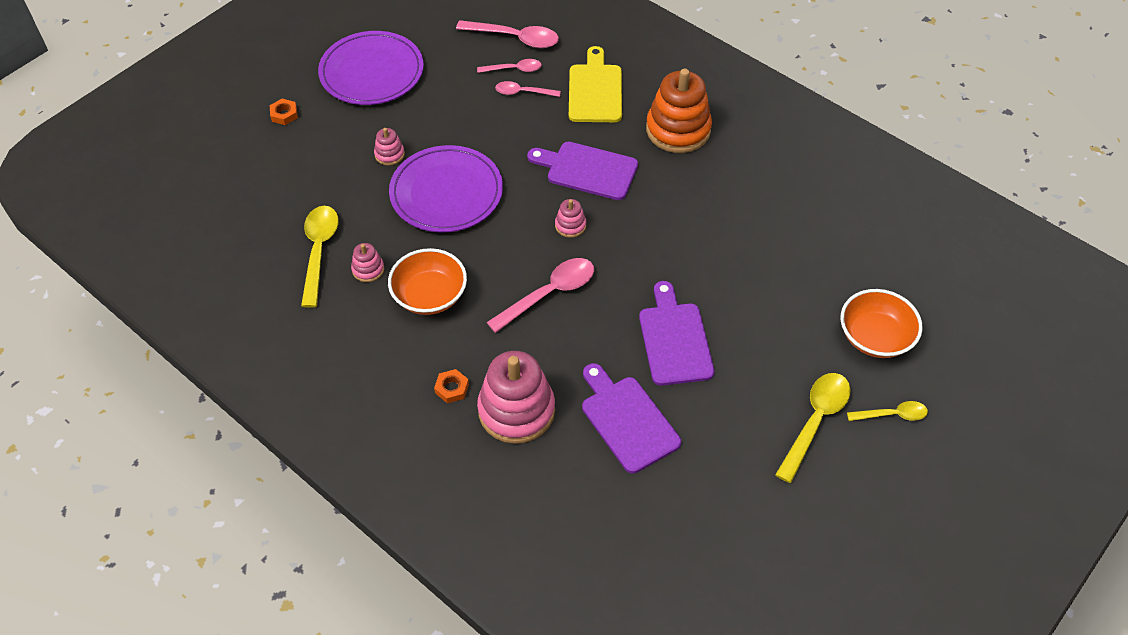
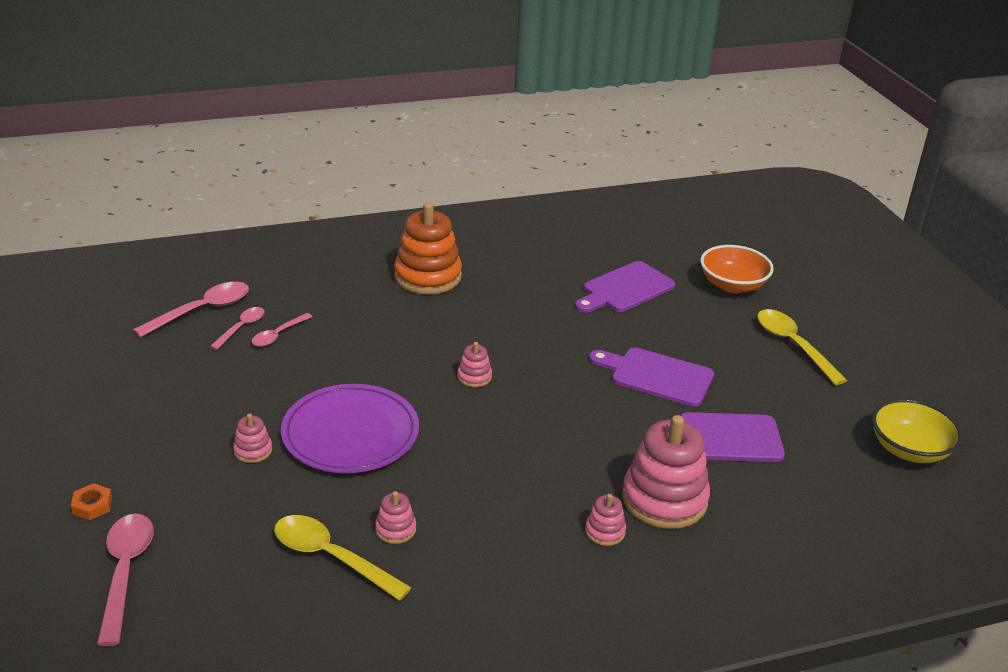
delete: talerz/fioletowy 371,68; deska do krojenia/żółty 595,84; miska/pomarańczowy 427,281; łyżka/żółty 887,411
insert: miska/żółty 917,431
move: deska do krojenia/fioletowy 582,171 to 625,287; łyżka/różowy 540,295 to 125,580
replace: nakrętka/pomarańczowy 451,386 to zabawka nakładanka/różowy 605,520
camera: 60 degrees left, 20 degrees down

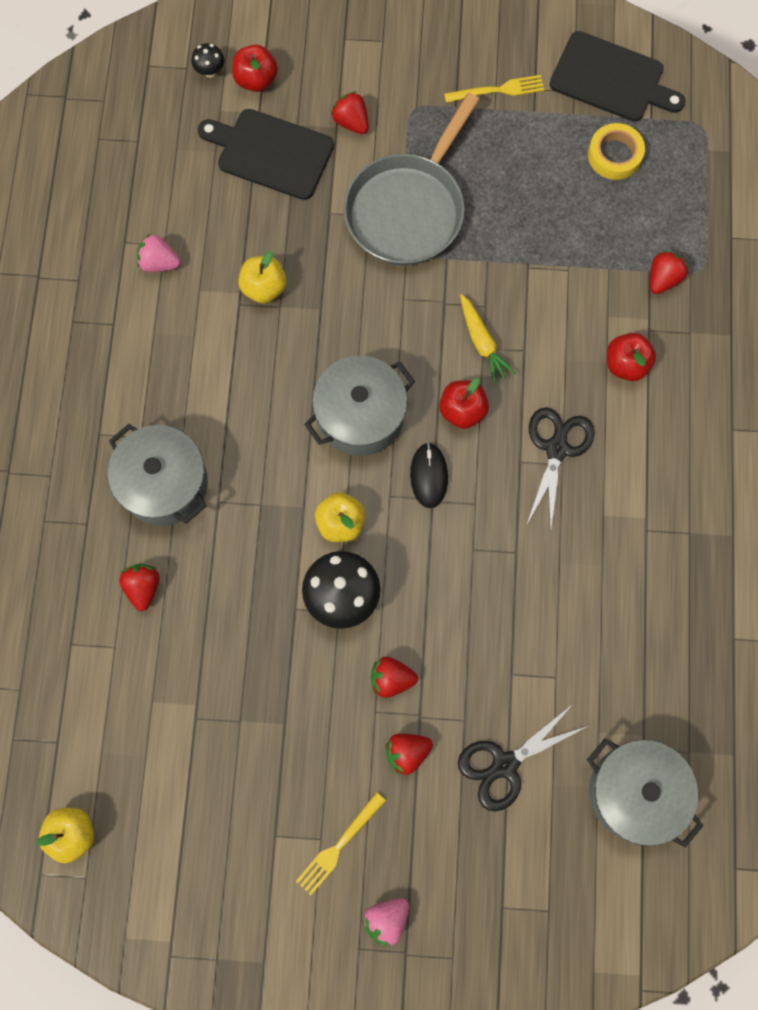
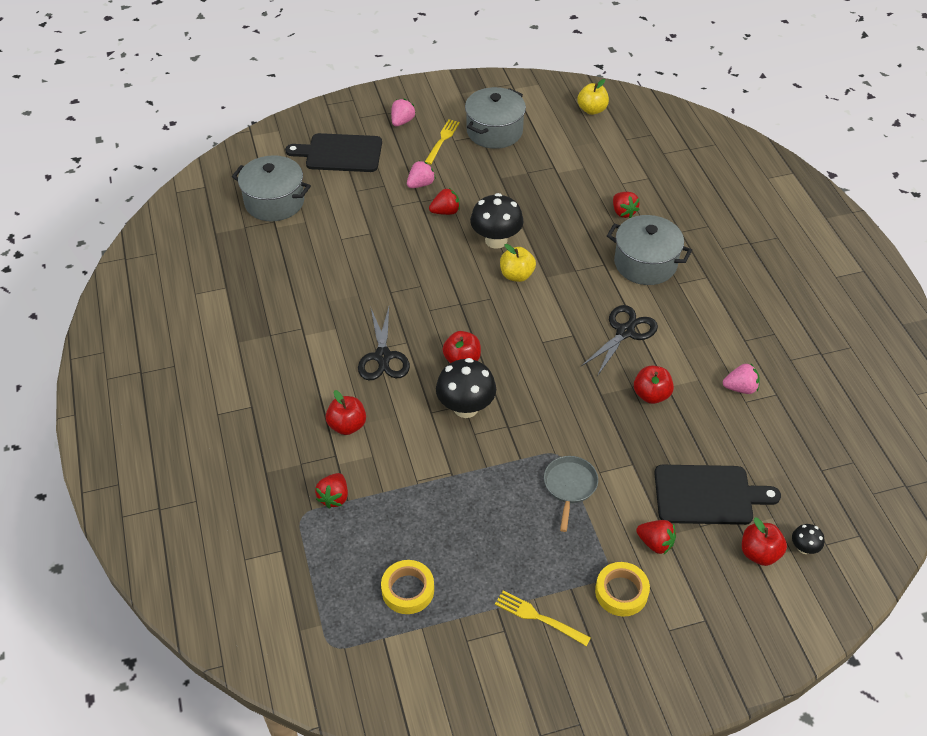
delete: myszka/czarny 429,475
insert: taśma klejąca/żółty 622,589
move: deska do krojenia/czarny 618,76 to 333,152; garnek/szary 359,406 to 495,118; nożyczki/czarny 523,757 to 619,340
replace: marchewka/żółty 488,339 to grzyb/czarny 466,388
recolor: jabłko/żółty 262,277 to jabłko/czerwony 654,385; truskawka/czerwony 409,754 to truskawka/różowy 421,174
rotate: widelec/żółty 494,89 = 543,618 60 degrees clockwise
resize: patelnia/szary 412,179 = 571,494 x0.51
camera: 160 degrees right, 25 degrees down

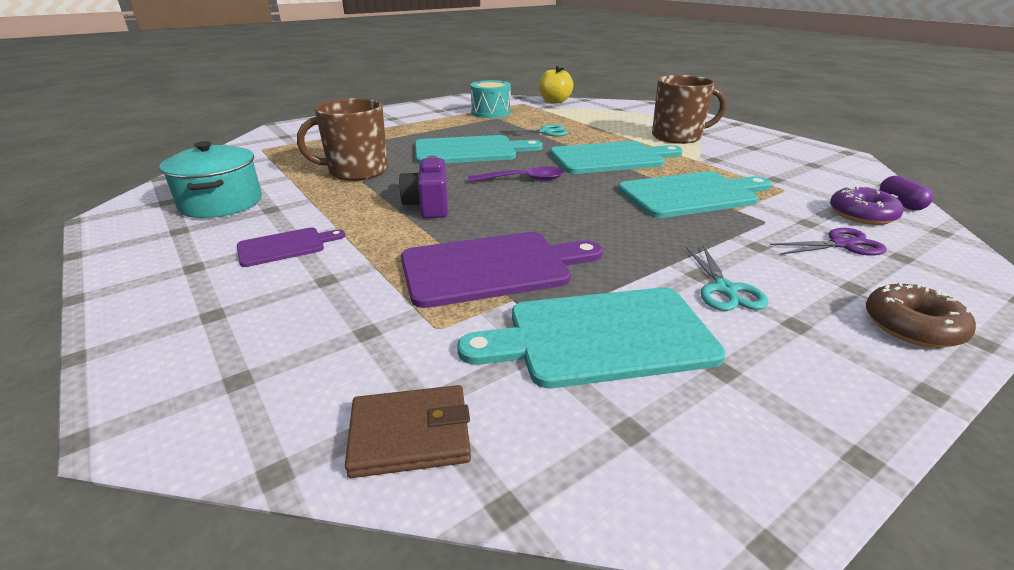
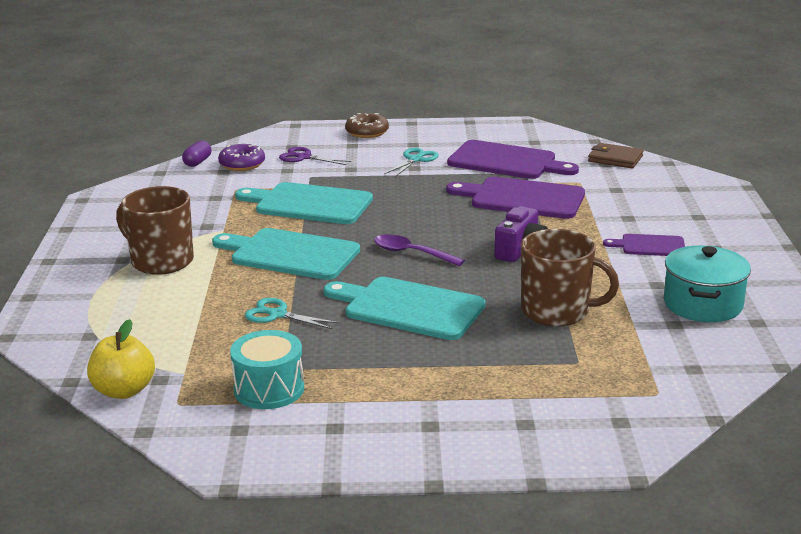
recolor: deska do krojenia/turkusowy 591,338 to deska do krojenia/fioletowy 513,159
camera: 145 degrees left, 5 degrees down

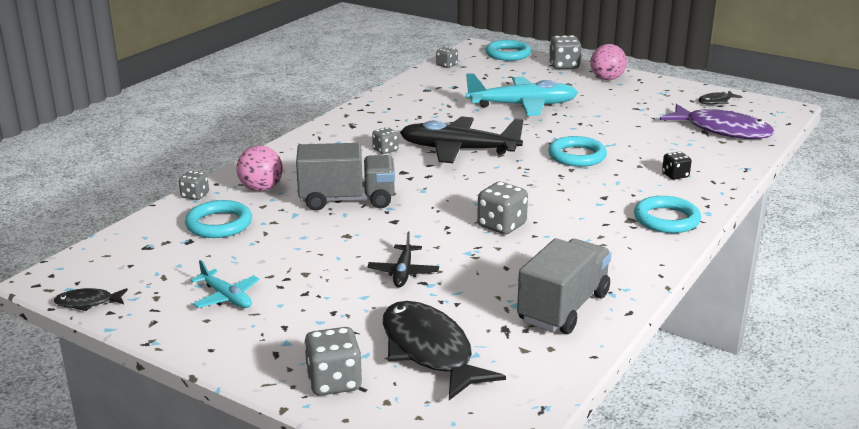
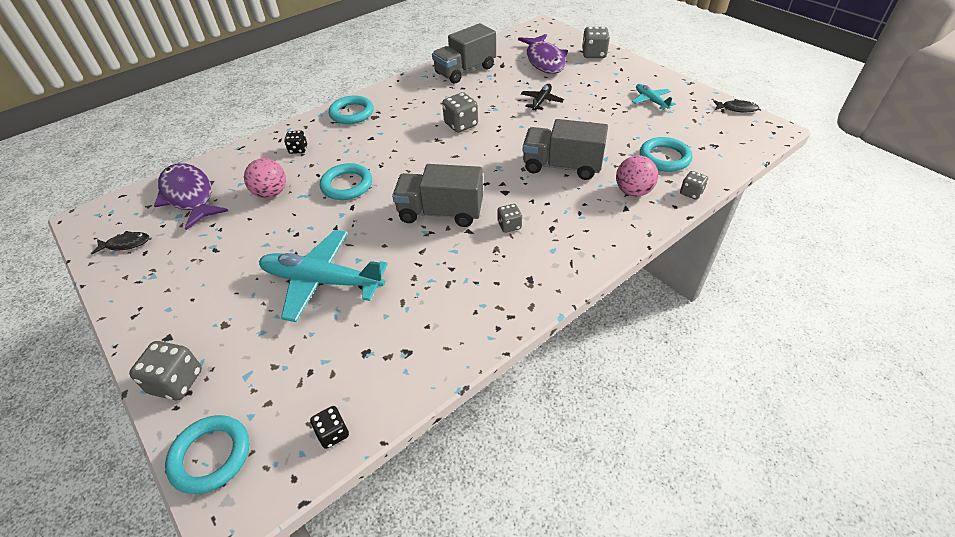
move: piłka/różowy 608,62 to 265,178
replace: samolot/czarny 462,139 to ciężarówka/szary 437,195
recolor: kostka do gry/szary 447,57 to kostka do gry/czarny 329,427; ryba/czarny 444,350 to ryba/fioletowy 543,54
camera: 160 degrees left, 20 degrees up

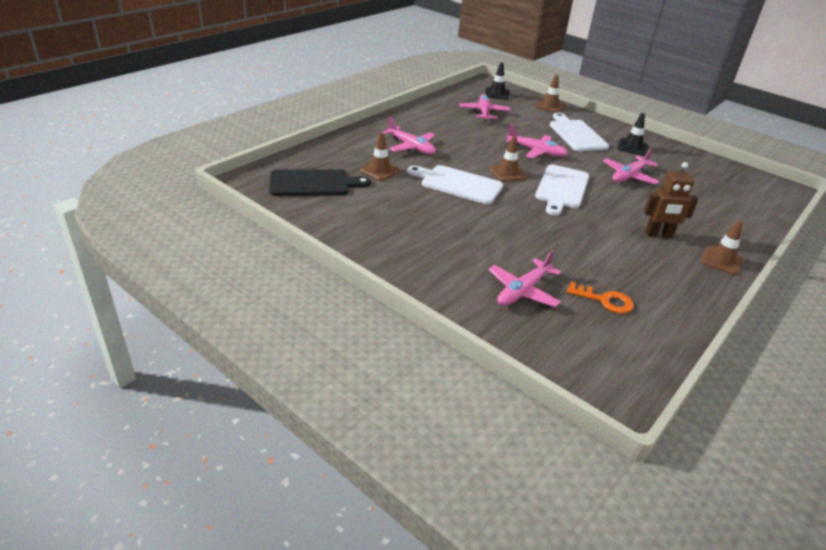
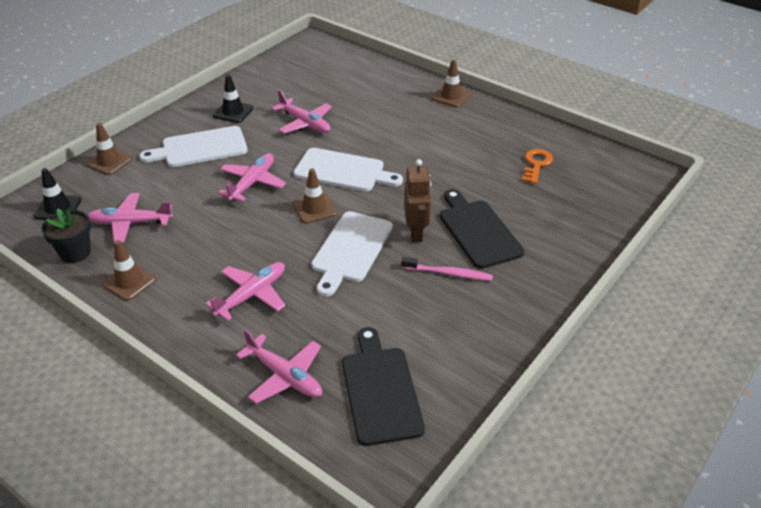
insert: deska do krojenia/czarny 482,229; doniczka/czarny 66,235; szczoteczka do zębów/różowy 447,269
move: pachołek/brązowy 380,157 to 129,270; robot/brązowy 671,200 to 417,200; samolot/różowy 524,278 to 279,366
camera: 90 degrees left, 5 degrees up

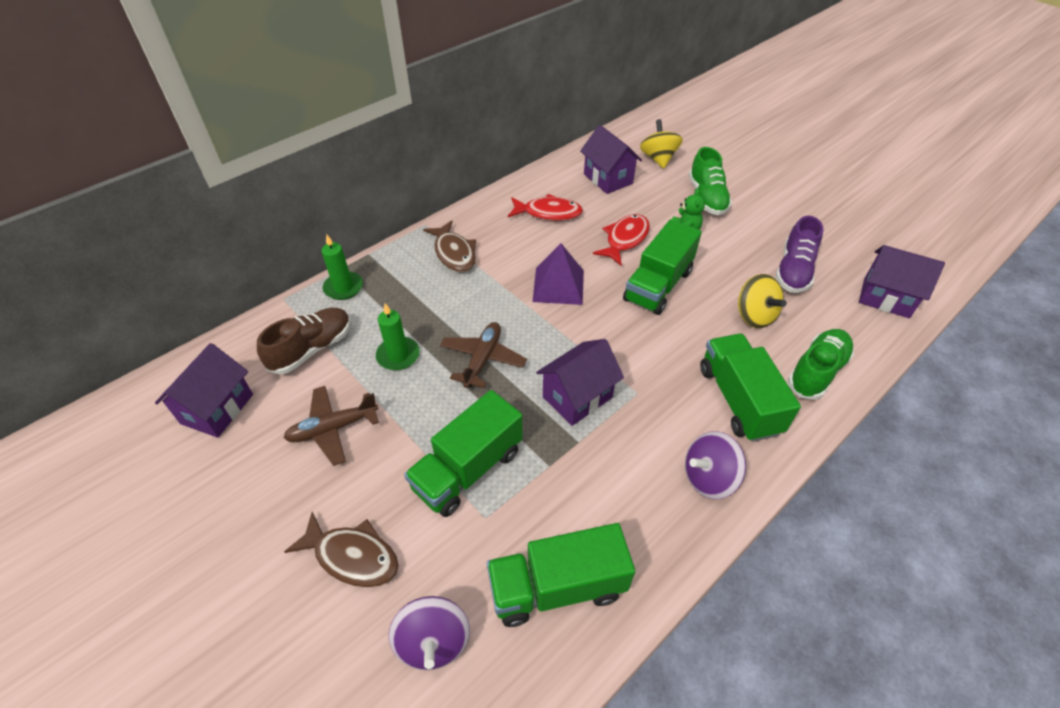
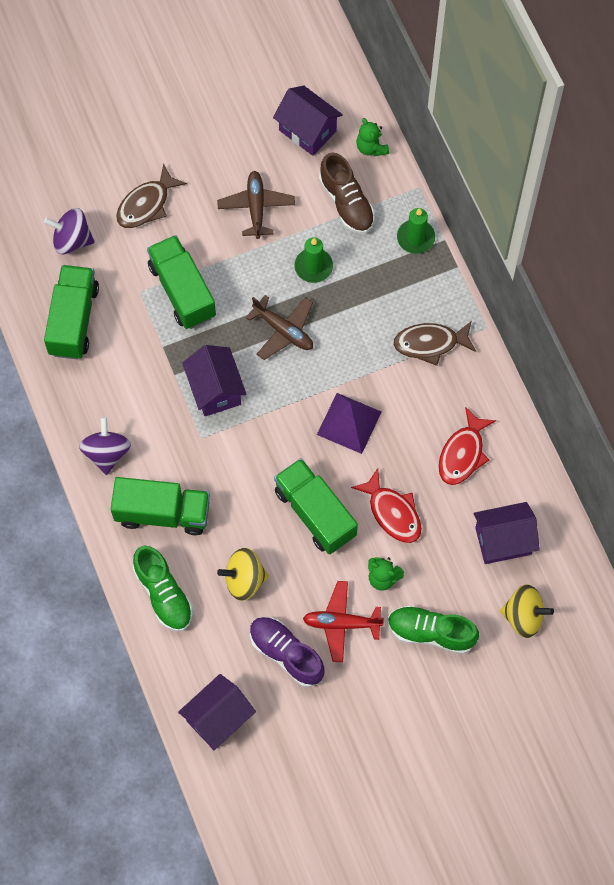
insert: miś/zielony 372,137; samolot/czerwony 343,622
camera: 110 degrees right, 20 degrees up

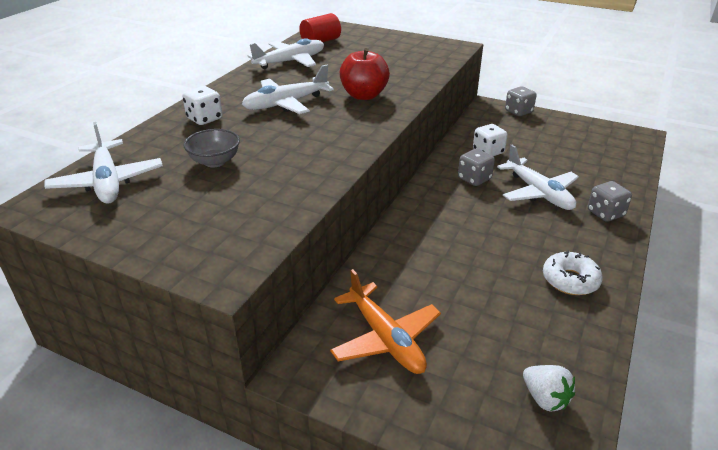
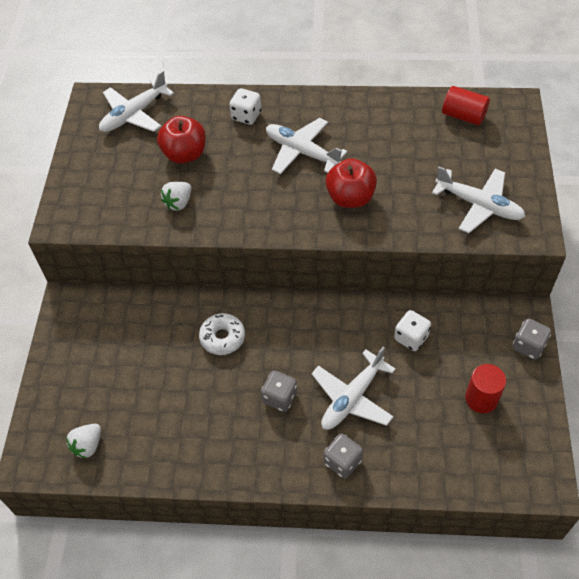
delete: samolot/pomarańczowy 385,321
insert: truskawka/biały 176,196; walec/czerwony 485,388
move: samolot/biały 285,53 to 479,199; kostka do gry/szary 476,167 to 279,391; donut/biały 573,273 to 222,334
replace: miska/szary 212,148 to jabłko/czerwony 181,140
camera: 70 degrees right, 20 degrees up

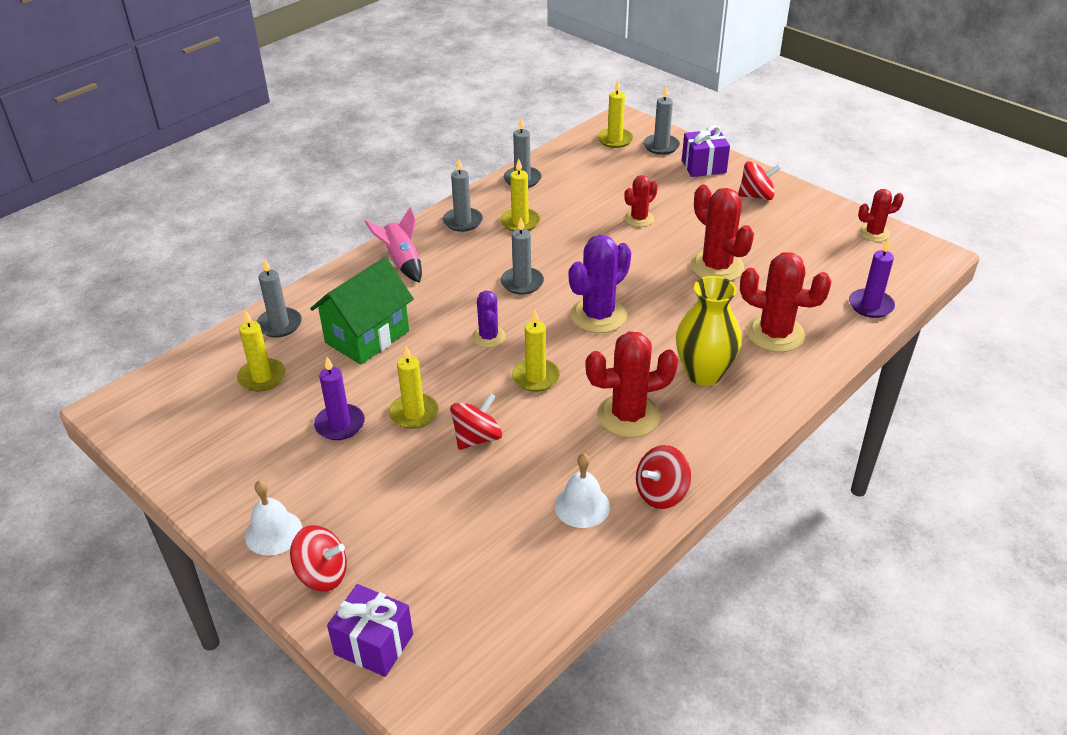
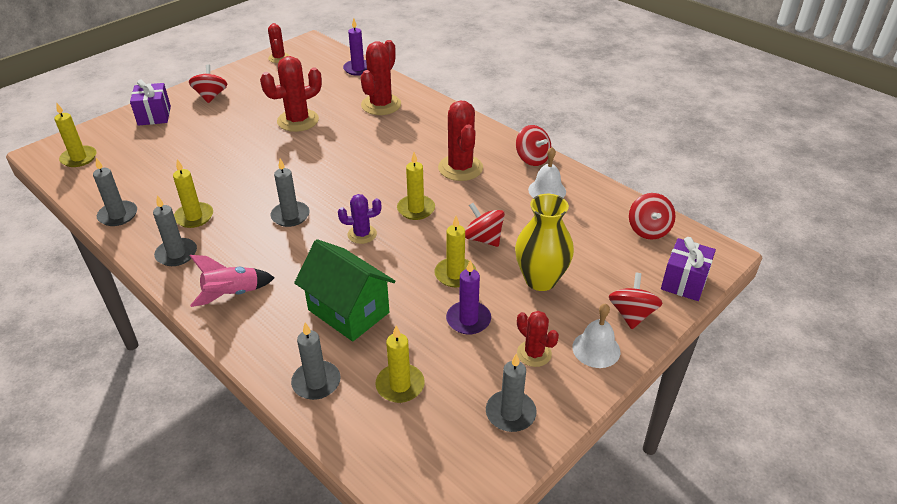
delete: kaktus/fioletowy 600,284
insert: bączek/czerwony 652,216
move: świeca/szary 661,120 to 511,392; kaktus/czerwony 641,201 to 538,339; wazon/żółty 709,331 to 544,242
camera: 90 degrees left, 0 degrees up

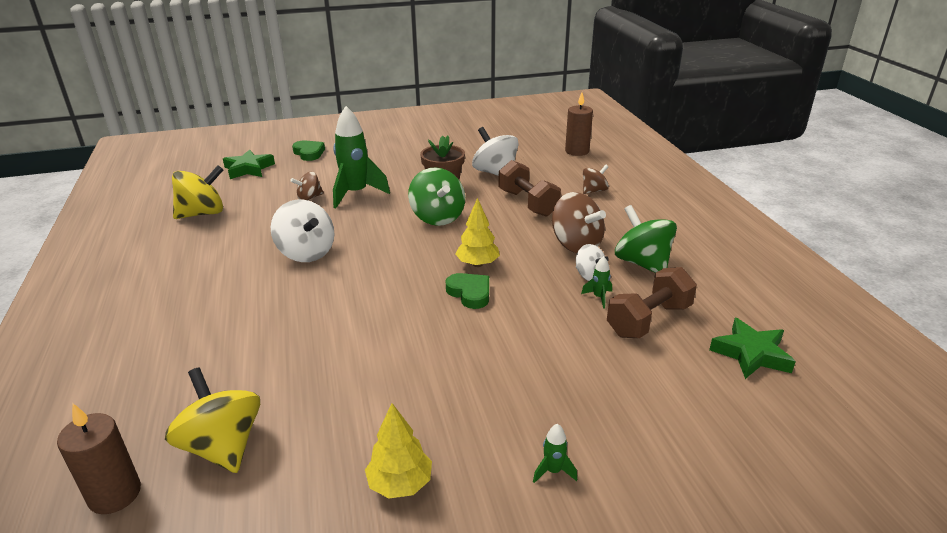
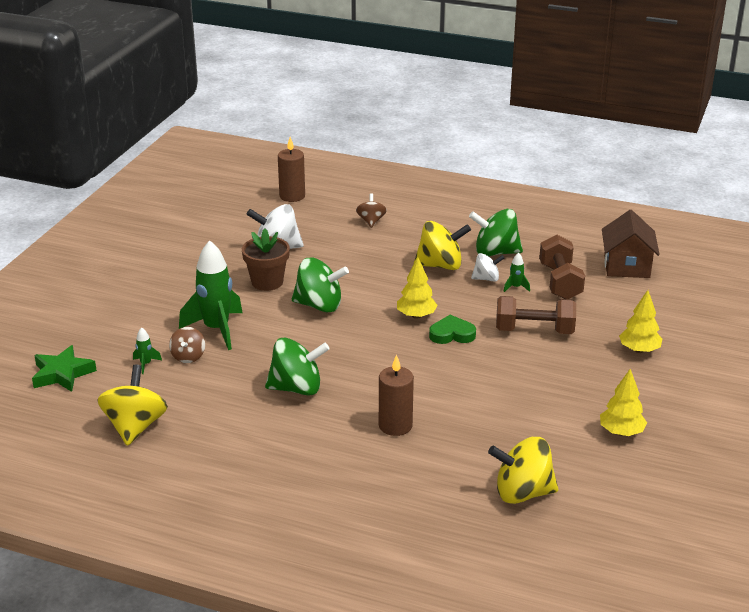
delete: serce/zielony 308,151
insert: drzewko/żółty 640,321
move: hantel/brązowy 529,188 to 536,315; świeca/brązowy 99,458 to 396,395; rakieta/zielony 555,453 to 147,351
replace: gwiazda/zielony 752,348 to domek/brązowy 631,244
recolor: bączek/brązowy 579,222 to bączek/żółty 442,245; bączek/biały 302,231 to bączek/zielony 297,366
camera: 55 degrees left, 0 degrees up

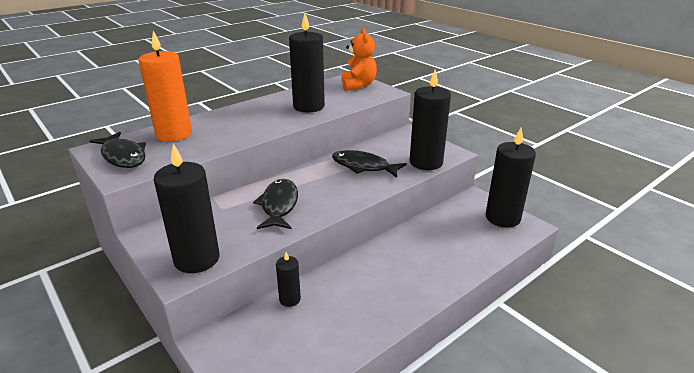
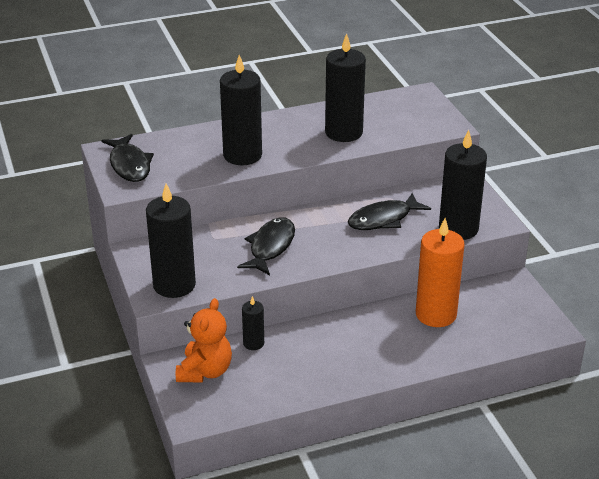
move: miś/pomarańczowy 359,59 to 204,340; świeca/pomarańczowy 165,86 to 440,272; świeca/czarny 510,178 to 241,110
rotate: ryba/czarny 369,164 = 389,211 75 degrees counterclockwise
camera: 20 degrees right, 5 degrees up

